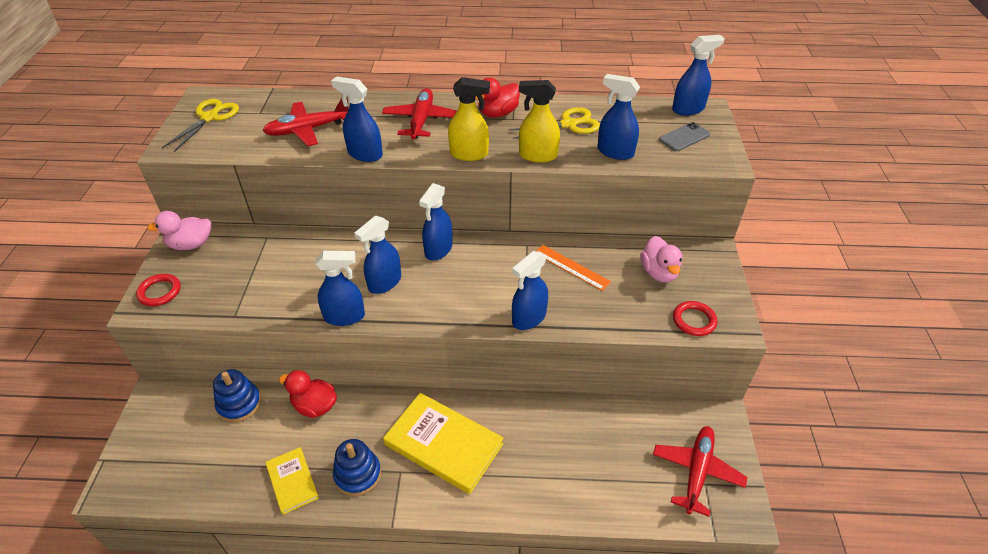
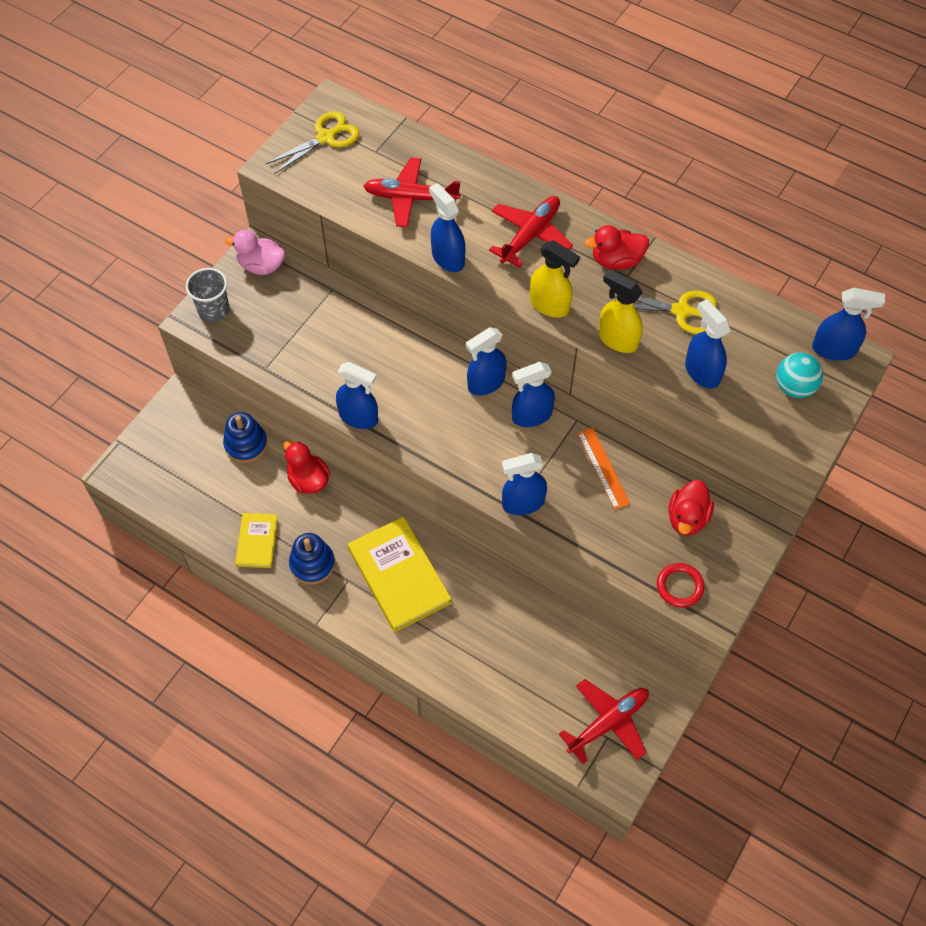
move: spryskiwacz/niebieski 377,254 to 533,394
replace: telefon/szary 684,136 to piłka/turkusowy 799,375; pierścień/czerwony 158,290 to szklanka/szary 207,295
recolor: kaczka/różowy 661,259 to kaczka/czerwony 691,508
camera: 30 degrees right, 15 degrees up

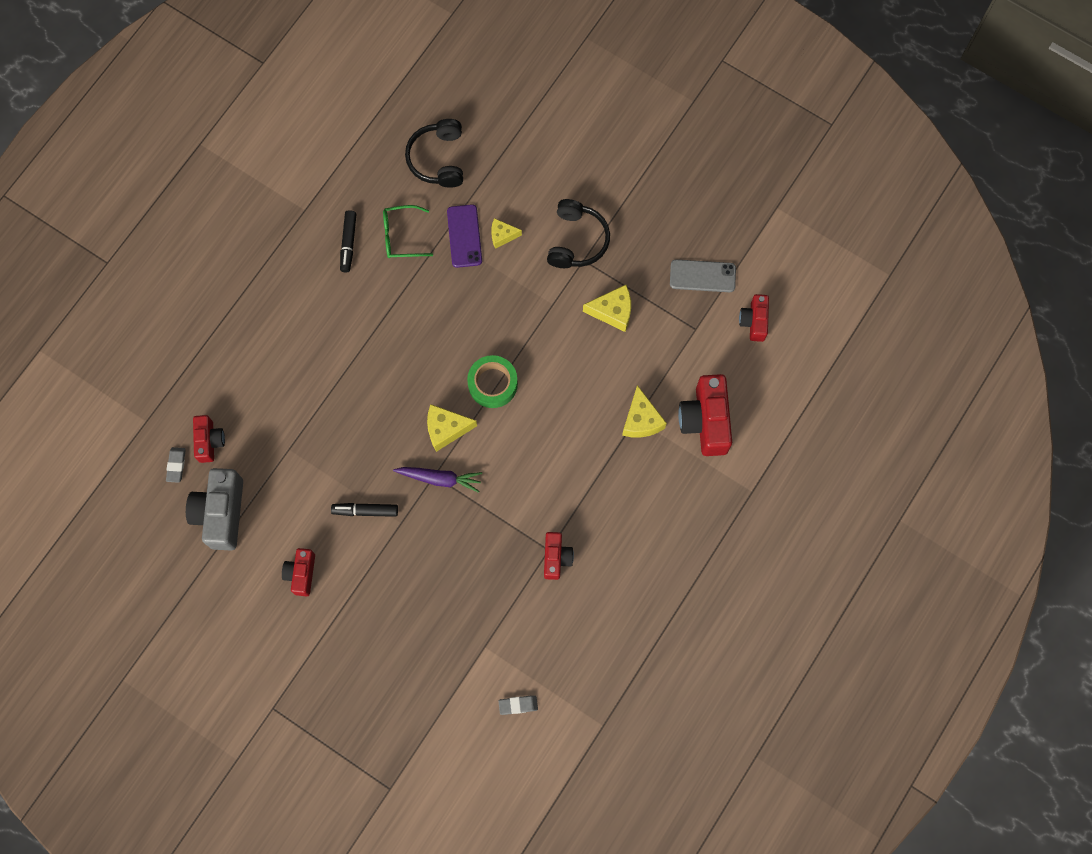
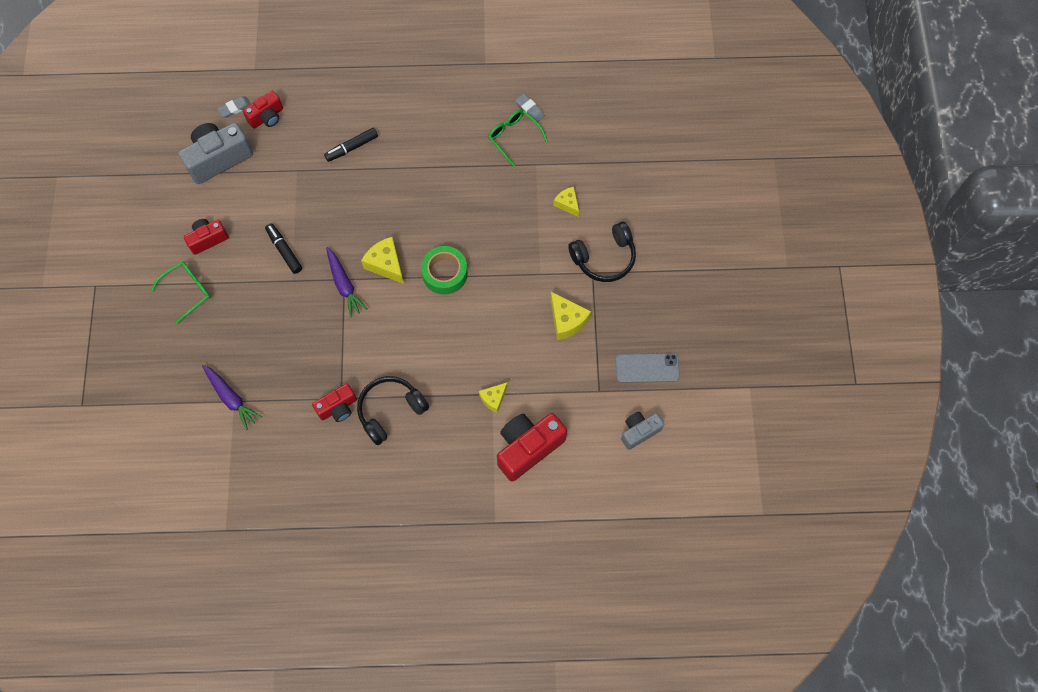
delete: telefon/fioletowy 464,236
insert: okulary/zielony 181,292; marchewka/fioletowy 232,397
move: słuchawki/czarny 434,153 to 393,410; flamaster/czarny 348,241 to 351,145; gumka do mazania/szary 518,705 to 530,108
recolor: aparat fotograficzny/czerwony 754,318 to aparat fotograficzny/szary 642,431
rotate: telefon/szary 703,275 = 647,368 60 degrees counterclockwise
resize: ser/żółty 644,411 = 493,397 x0.64
camera: 55 degrees right, 5 degrees down

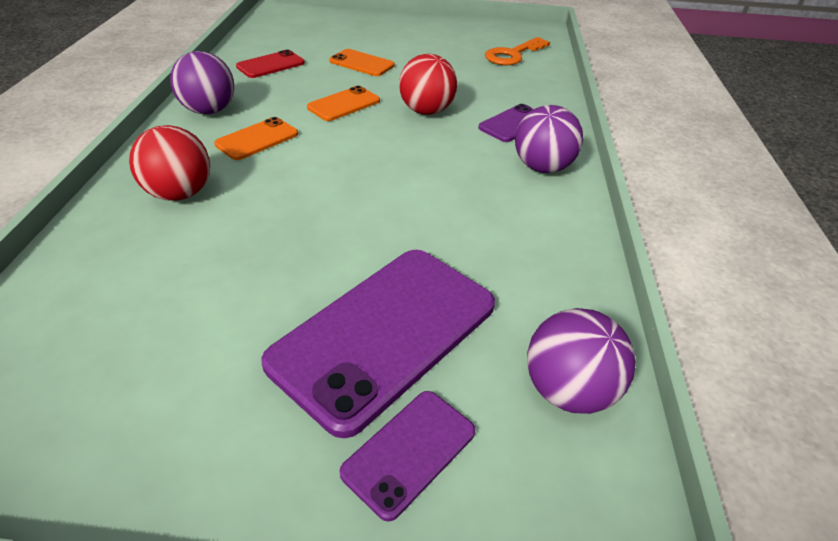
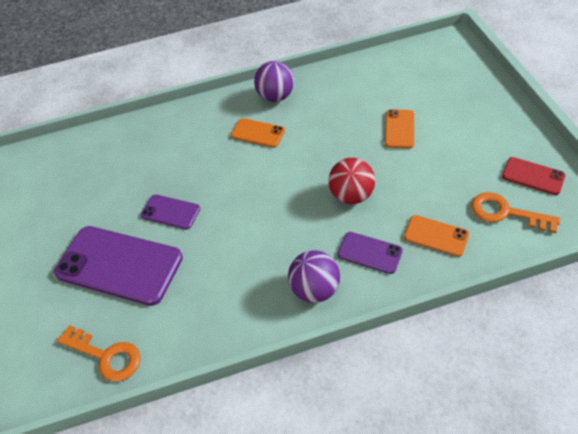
delete: piłka/czerwony 169,163
move: telefon/czerwony 270,64 to 533,176; telefon/pomarańczowy 343,103 to 436,236; telefon/fioletowy 407,456 to 170,211
replace: piłka/fioletowy 581,361 to klucz/pomarańczowy 98,353
camera: 75 degrees right, 10 degrees up

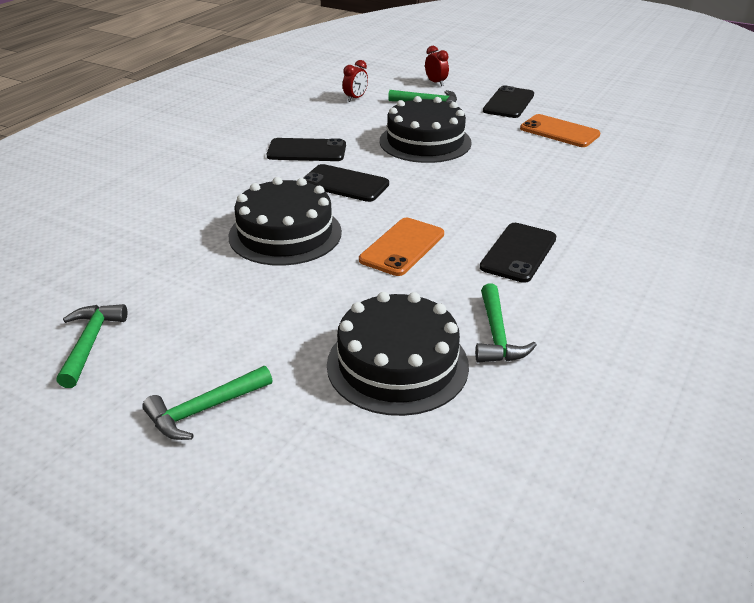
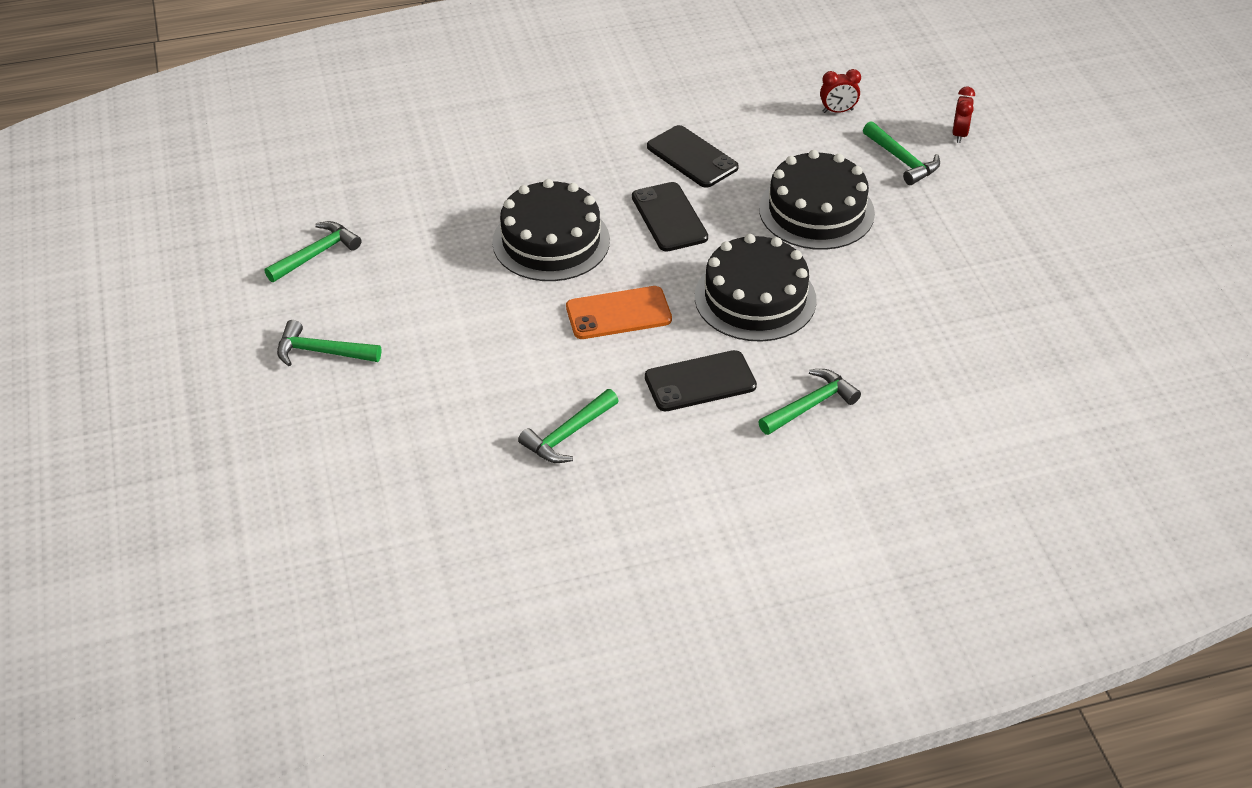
delete: telefon/czarny 508,101; telefon/pomarańczowy 560,130
insert: młotek/zielony 809,402
move: tort/czarny 398,354 to 756,287
camera: 45 degrees right, 10 degrees up

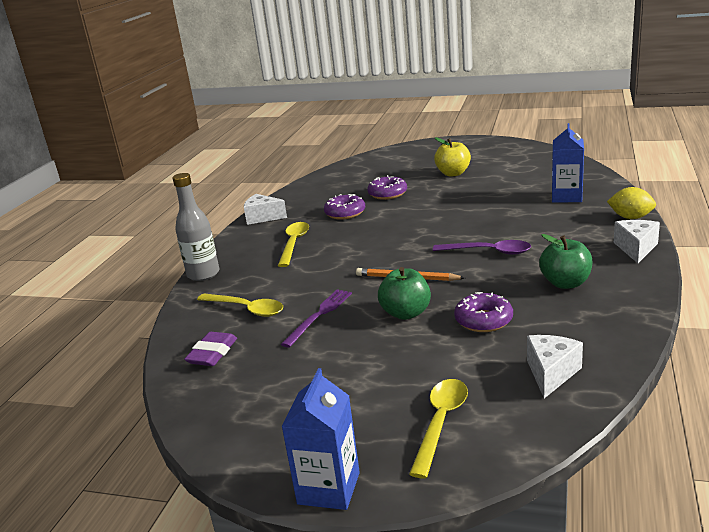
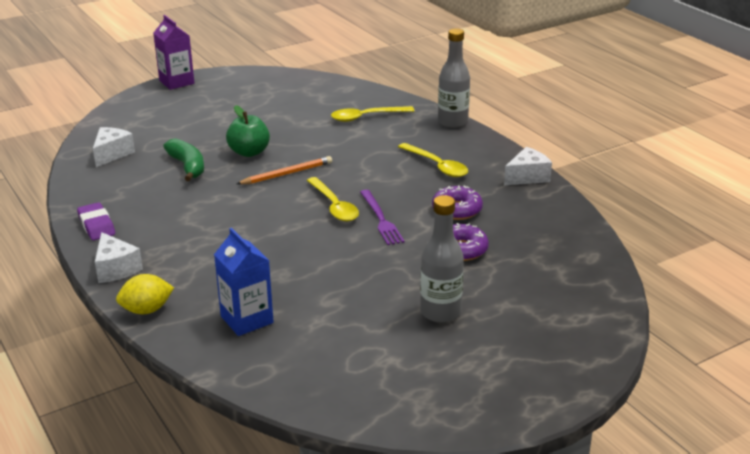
delete: jabłko/zielony 566,261; łyżka/fioletowy 482,247
move: widelec/fioletowy 316,318 to 382,217; gumka do mazania/fioletowy 210,349 to 96,221; łyżka/żółty 438,429 to 332,199
replace: jabłko/żółty 452,157 to butelka/szary 442,259; donut/fioletowy 483,312 to banan/zielony 183,159
recolor: karton mleka/niebieski 320,439 to karton mleka/fioletowy 173,52
rotate: ser/biały 555,366 = 114,147 135 degrees counterclockwise
camera: 130 degrees right, 5 degrees up

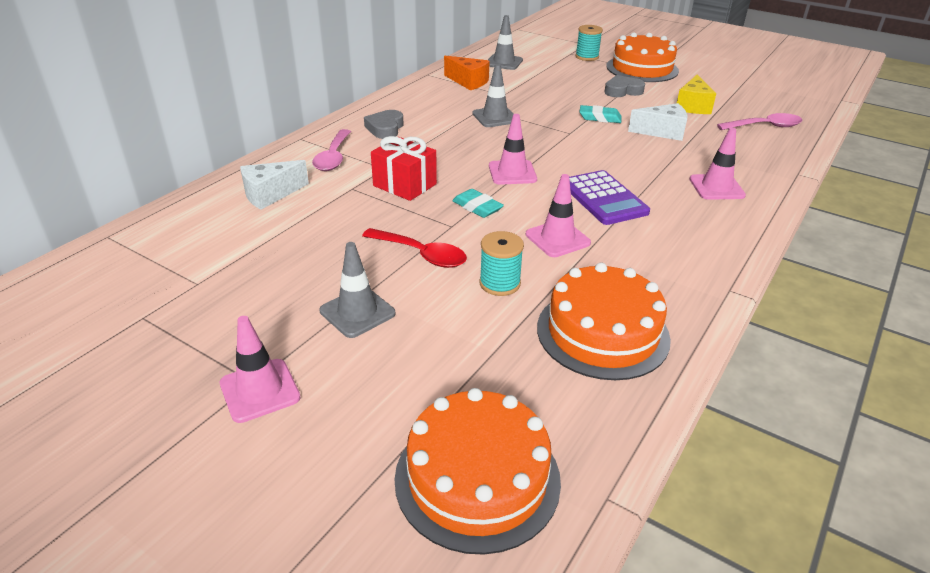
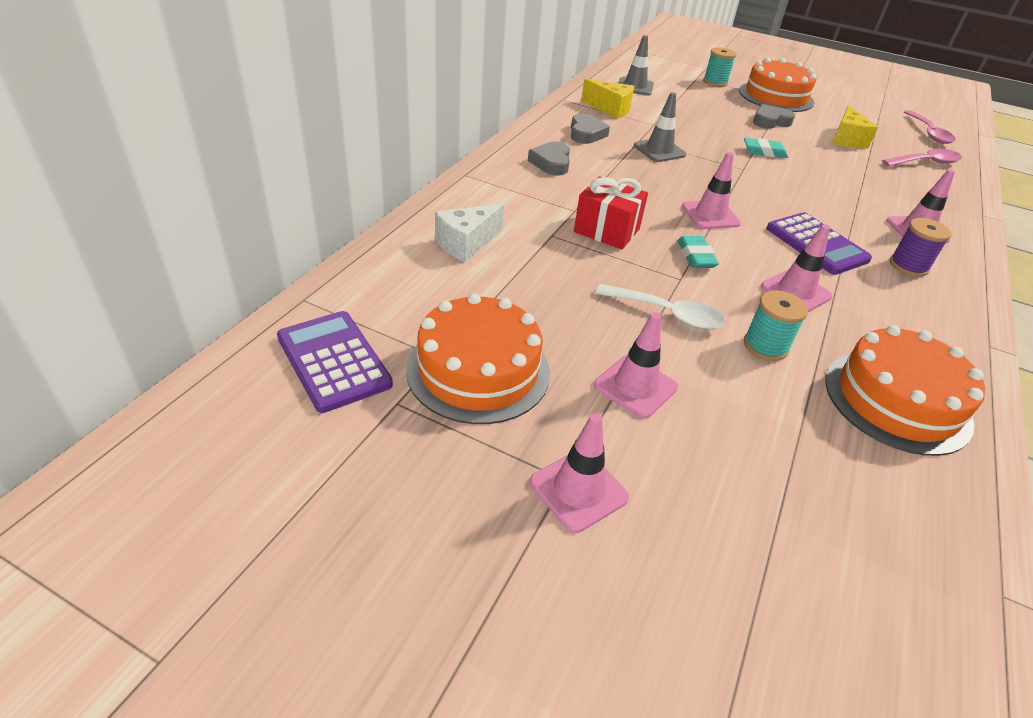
delete: ser/biały 658,122
insert: serce/szary 590,129; szpulka/fioletowy 921,247; kalkulator/fioletowy 335,362
move: łyżka/różowy 331,150 to 930,127; tort/pomarańczowy 477,471 to 478,358
recolor: ser/pomarańczowy 467,73 to ser/żółty 608,99; łyżka/czerwony 414,248 to łyżka/biały 660,307; pachołek/szary 357,290 to pachołek/różowy 636,365
rotate: gumka do mazania/turkusowy 478,203 = 698,252 45 degrees clockwise
camera: 10 degrees left, 5 degrees up

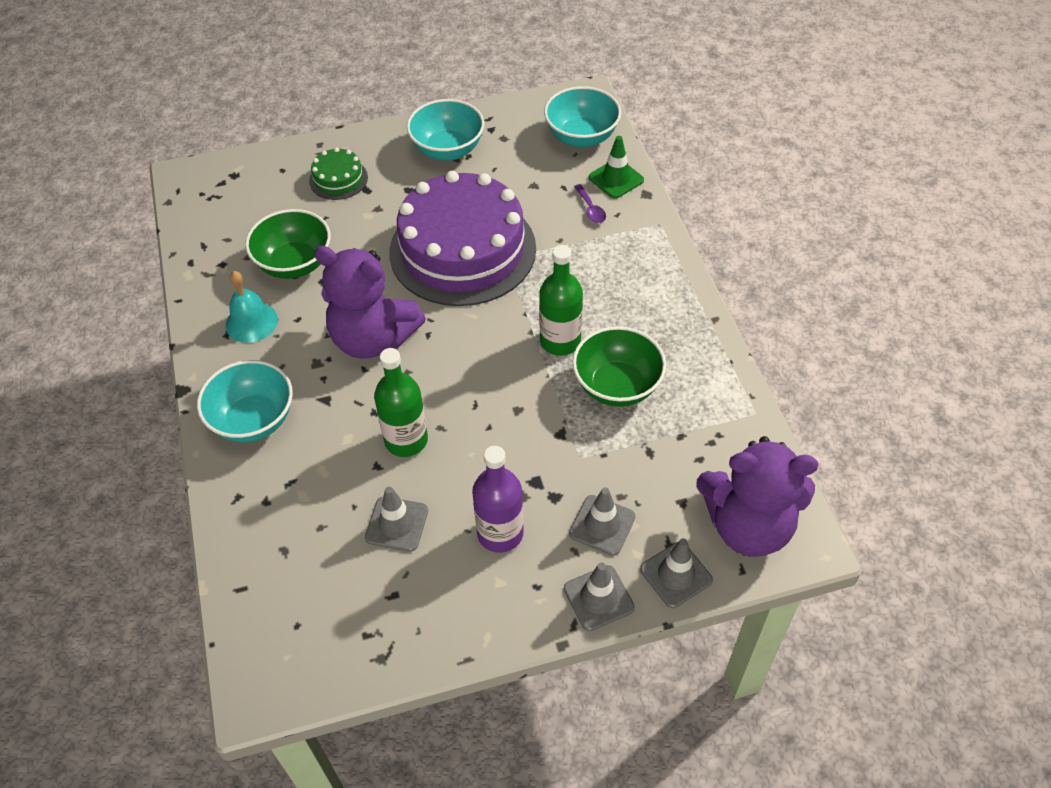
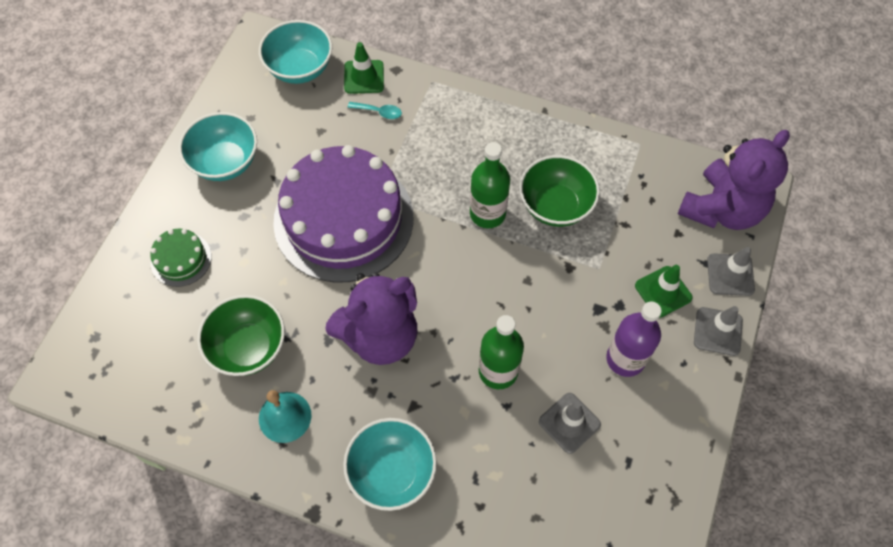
recolor: łyżka/fioletowy 590,203 to łyżka/turkusowy 375,110; pachołek/szary 602,522 to pachołek/zielony 664,291
camera: 55 degrees left, 10 degrees up

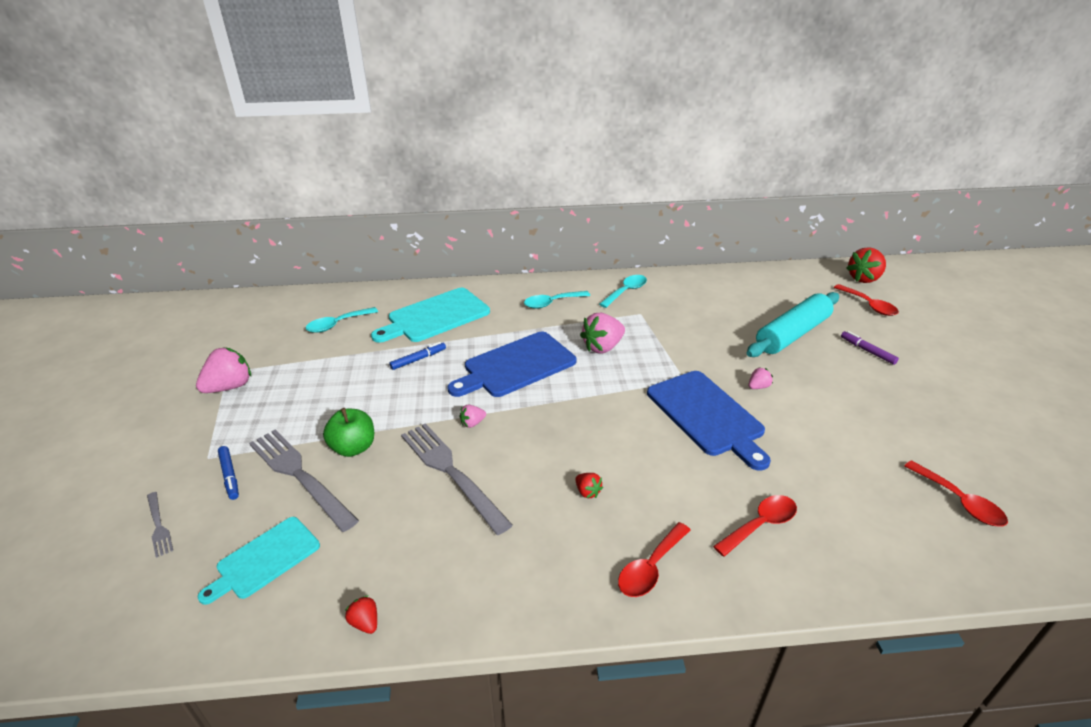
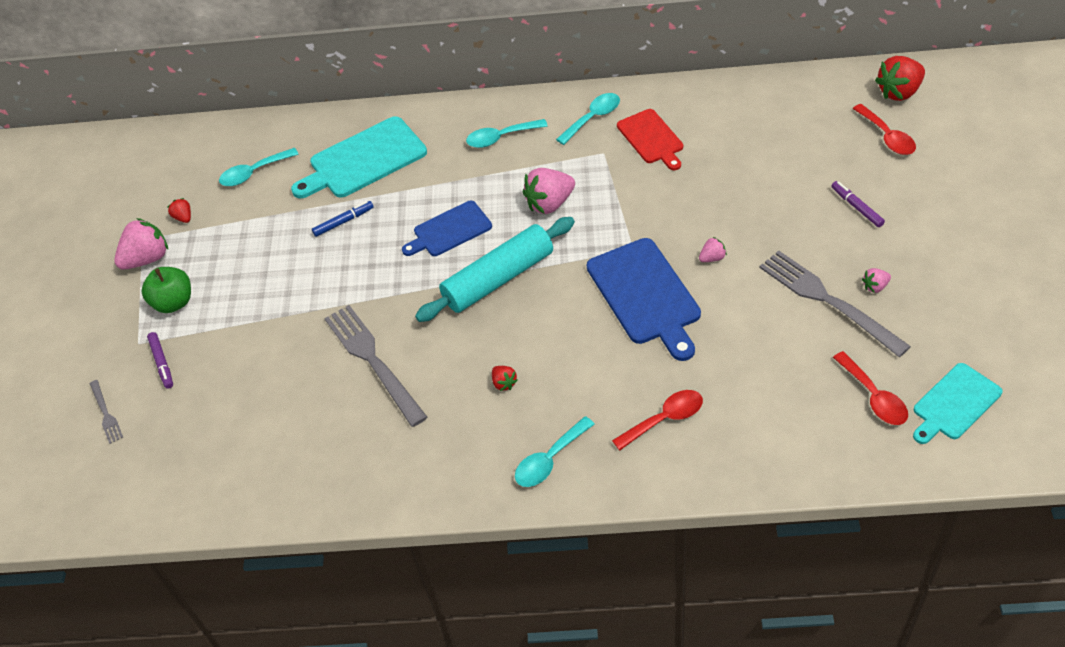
insert: deska do krojenia/czerwony 650,139
move: wałek do ciasta/turkusowy 793,324 to 495,269; truskawka/różowy 472,416 to 876,280; jabłko/zielony 348,432 to 166,290; widelec/szary 304,481 to 835,303; deska do krojenia/turkusowy 259,561 to 957,403; truskawka/czerwony 361,614 to 179,210
recolor: flamaster/niebieski 228,473 to flamaster/fioletowy 160,360; łyżka/czerwony 654,559 to łyżka/turkusowy 555,451
resize: deska do krojenia/niebieski 511,364 = 447,228 x0.63
camera: 10 degrees right, 15 degrees up

